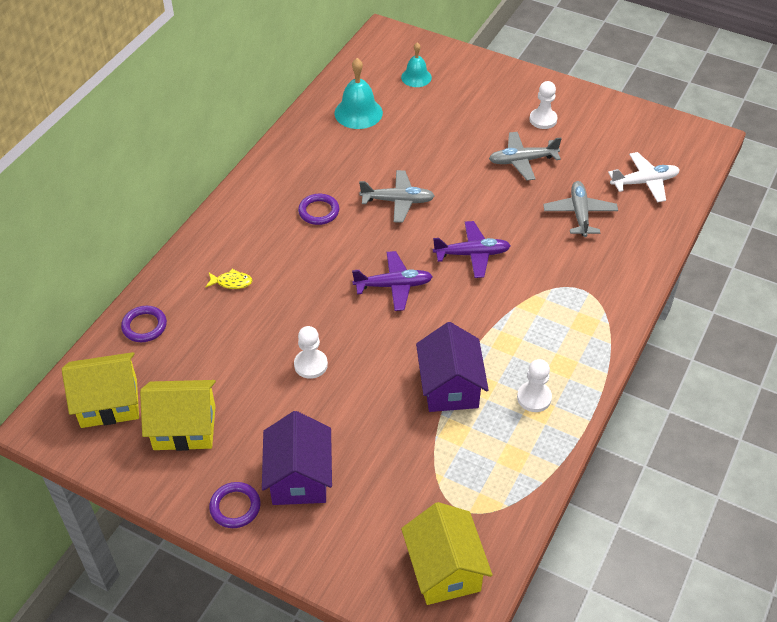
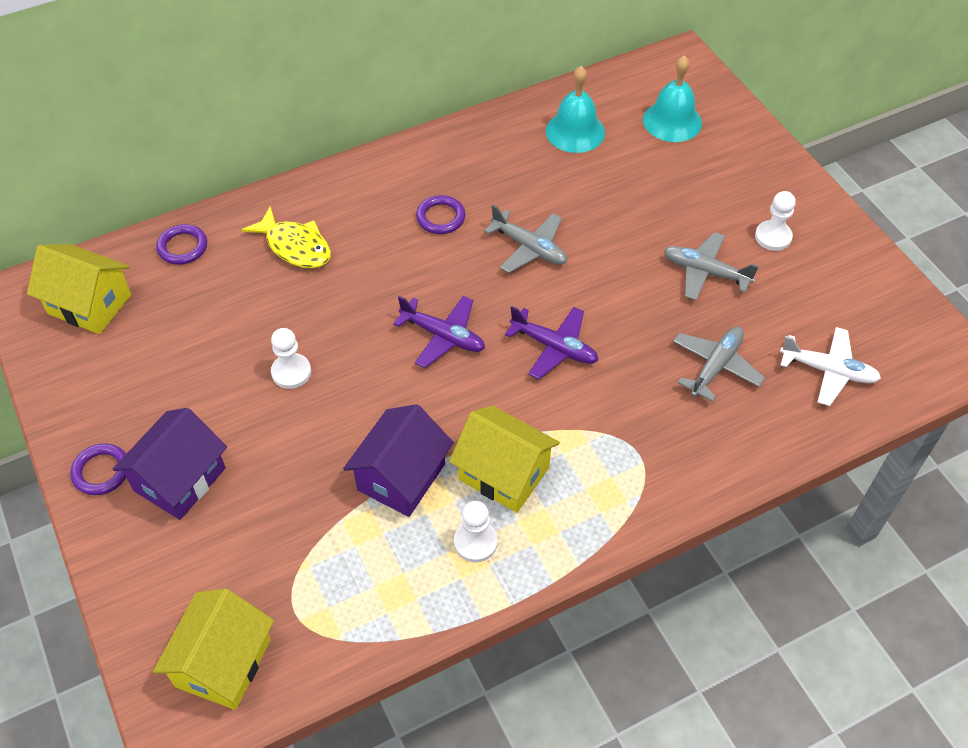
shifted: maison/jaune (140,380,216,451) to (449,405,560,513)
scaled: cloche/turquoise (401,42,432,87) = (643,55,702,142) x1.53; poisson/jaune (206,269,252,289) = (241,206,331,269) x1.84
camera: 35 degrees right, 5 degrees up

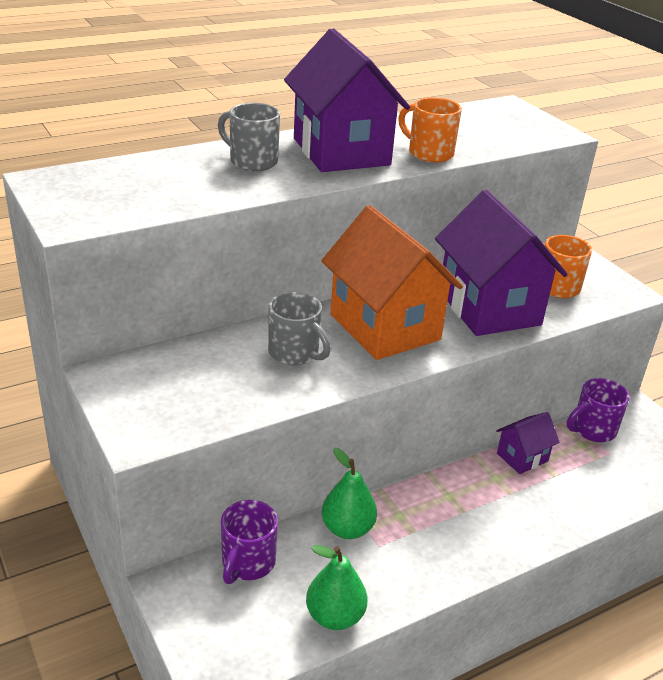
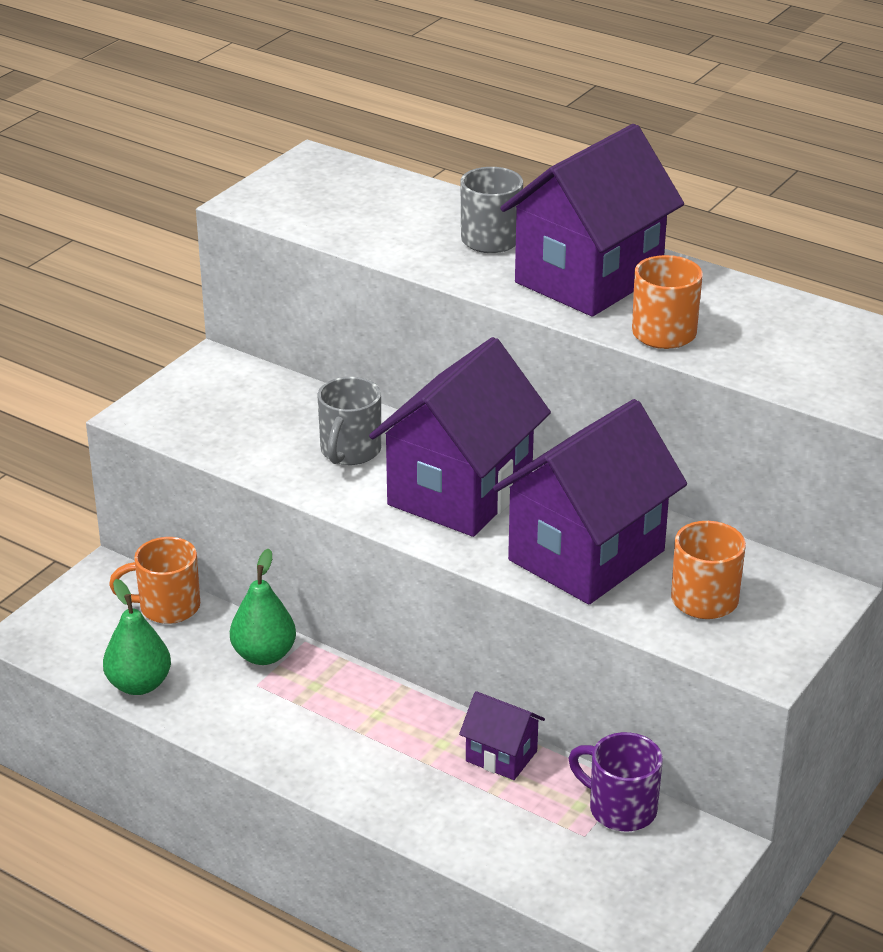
repainted: maison/orange (321,205,463,360) to maison/violet (369,337,551,537); tasse/violet (221,500,278,584) to tasse/orange (109,537,200,624)
camera: 65 degrees right, 0 degrees up

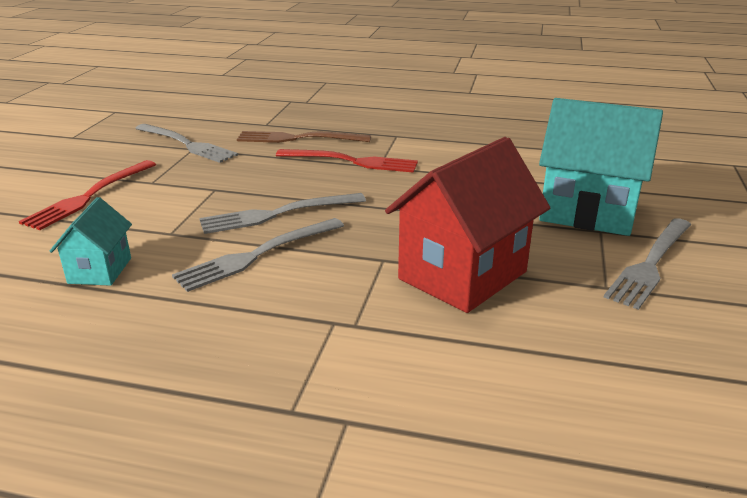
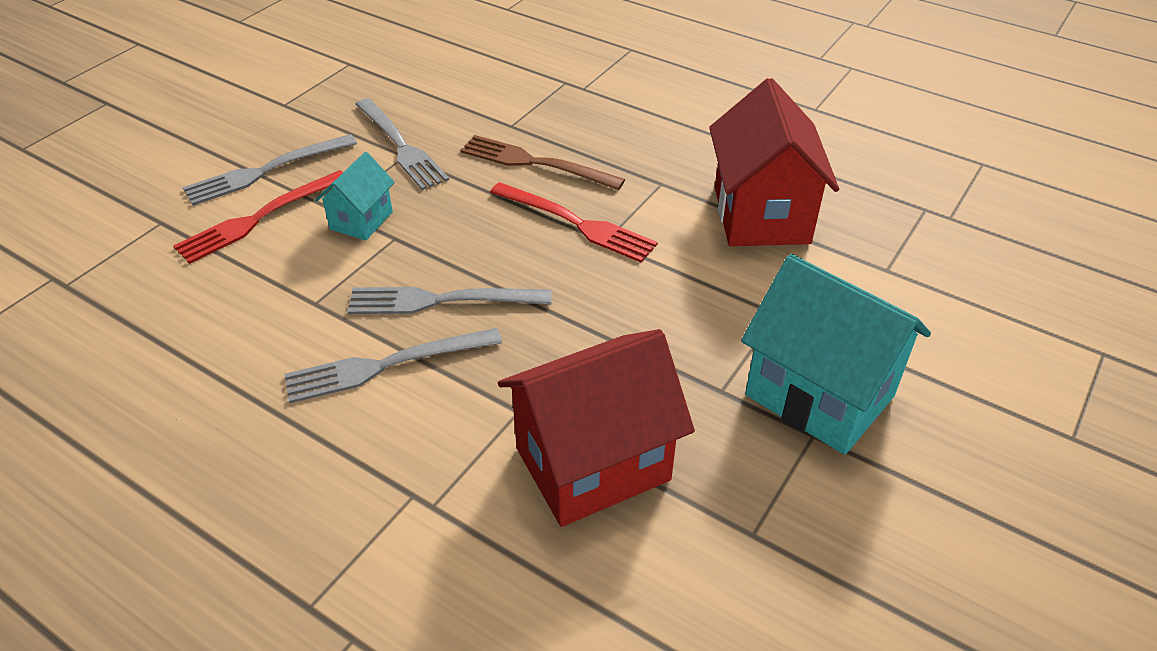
new: maison/rouge (709,78,839,246)
shifted: maison/turquoise (50,197,132,286) to (315,152,395,241); fourchette/gris (604,218,691,310) to (183,134,357,206)
camera: 20 degrees right, 15 degrees up

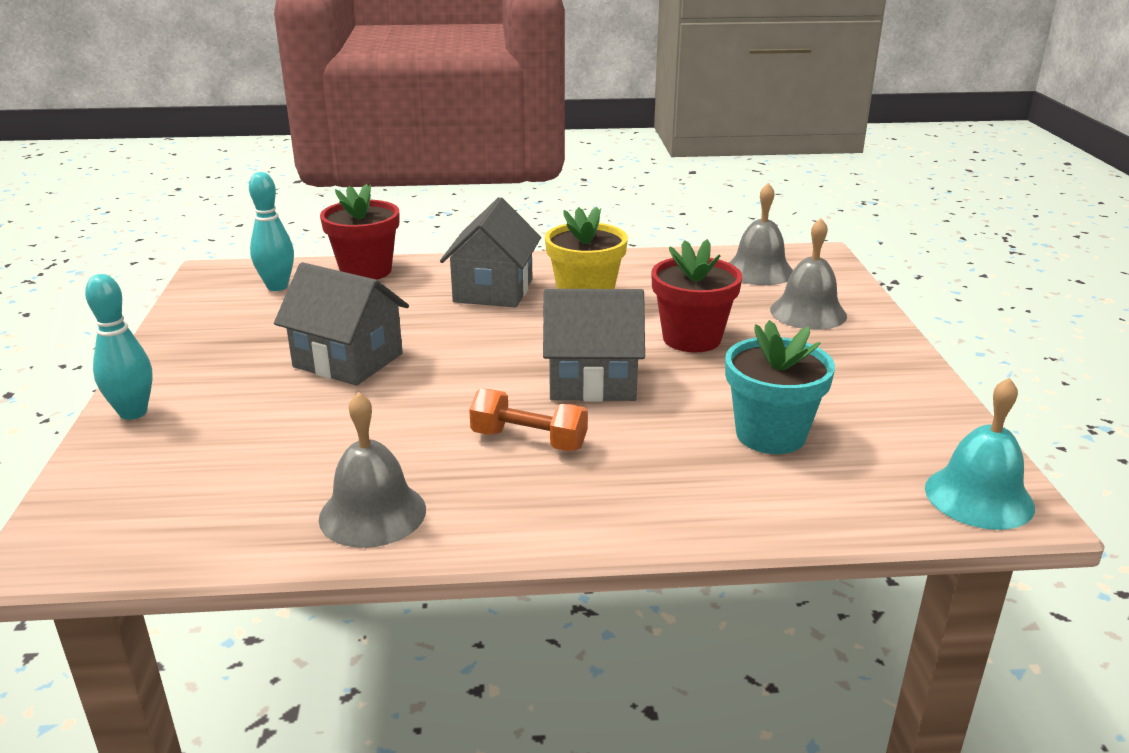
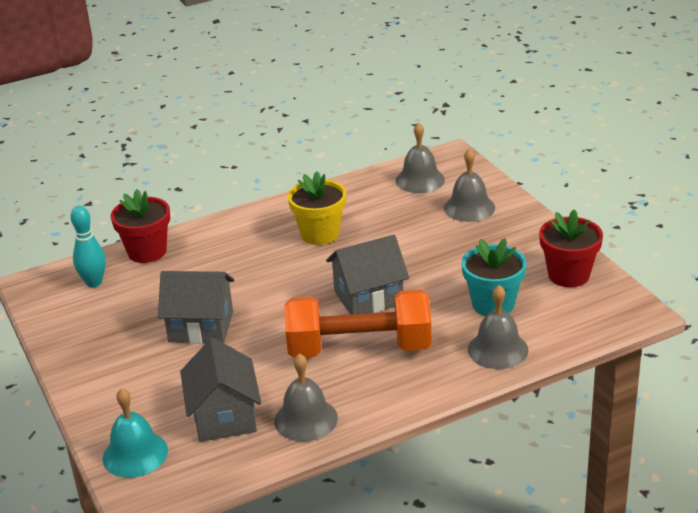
gone: quille/turquoise (85,274,153,420)
new: cloche/gris (468,285,528,369)
shifted: maison/gris (440,197,541,307) to (180,338,261,442); pot de fleurs/rouge (651,239,742,352) to (539,210,603,287); cloche/turquoise (925,378,1035,530) to (103,388,168,478)
scaled: haltère/orange (469,389,588,451) = (285,289,432,358) x2.03
camera: 20 degrees left, 5 degrees up

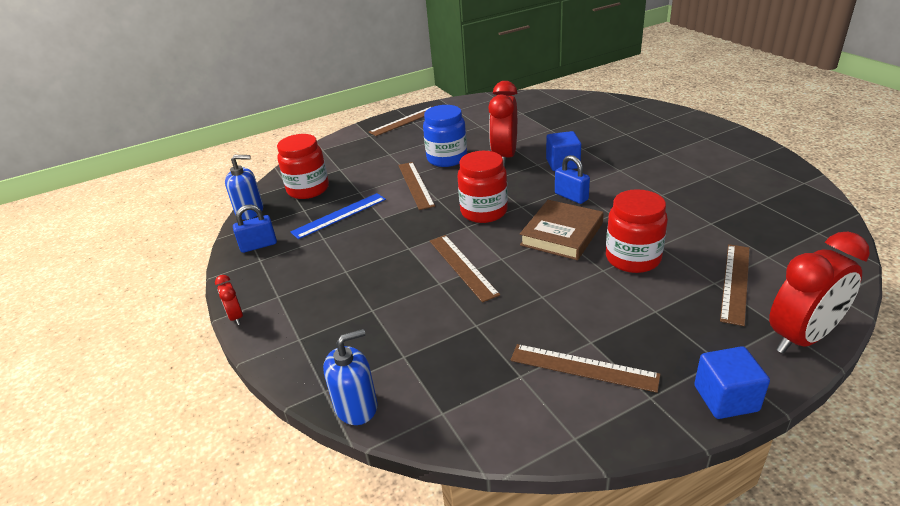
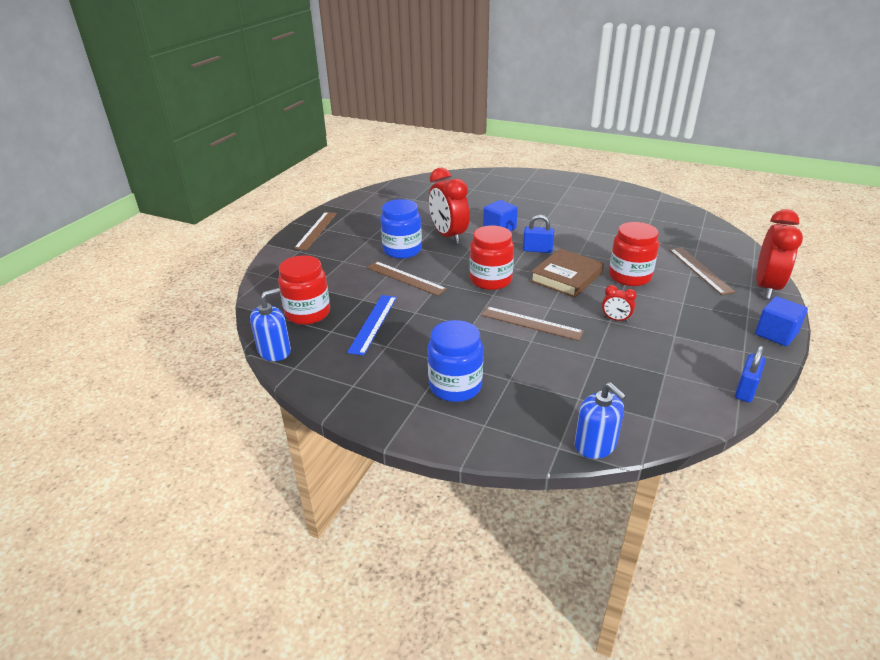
gone: règle/marron (511,344,661,393)
new: bocal/bleu (428,320,483,402)
shifted: cadenas/bleu (233,204,277,253) to (735,346,766,402); réveil/rouge (215,275,243,325) to (602,285,637,322)
rotated: livre/marron (520,200,604,260) = (530,249,604,297) 45 degrees clockwise; distributeur de savon/bleu (323,329,378,425) = (574,382,626,459) 120 degrees clockwise
camera: 40 degrees left, 0 degrees up

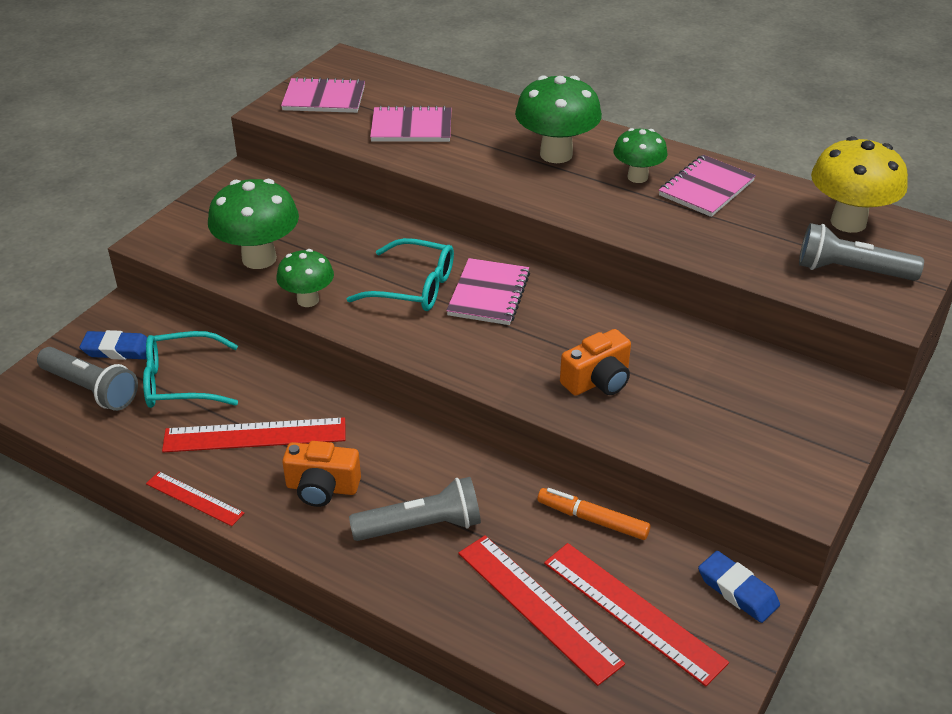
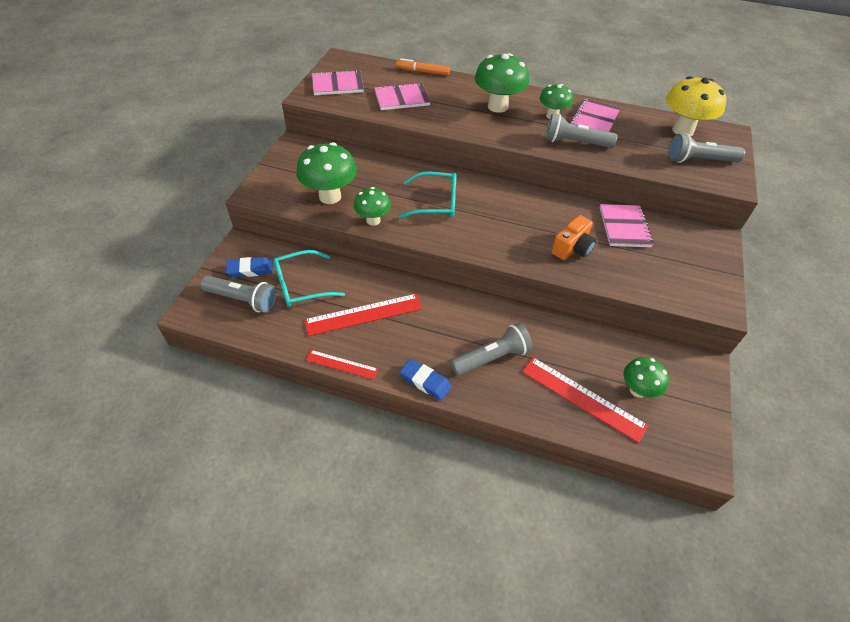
gone: appareil photo/orange (282,441,361,507)
new: lampe de poche/gris (545,114,617,148)
shifted: carnet/rose (446,258,530,325) to (600,204,654,247); feutre/orange (537,488,650,540) to (396,58,450,76); gomme/bleu (698,551,780,623) to (400,359,452,401)
swapped: règle/rouge (544,543,729,687) to champignon/vert (623,357,669,398)
camera: 15 degrees left, 10 degrees up

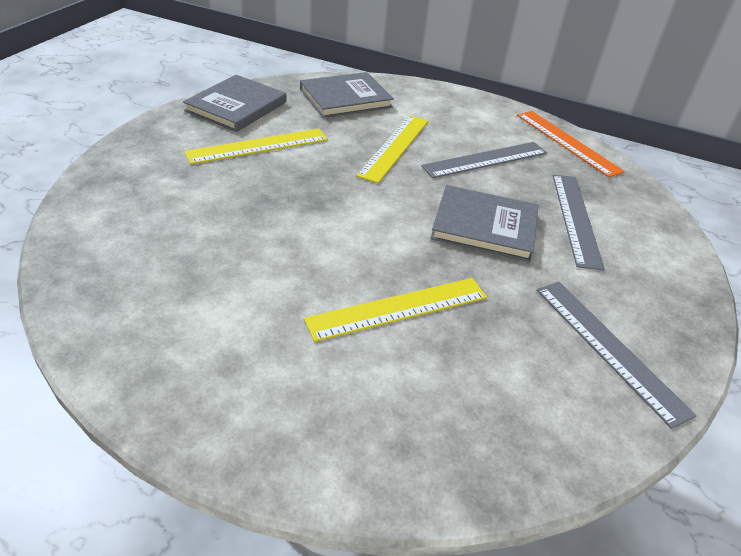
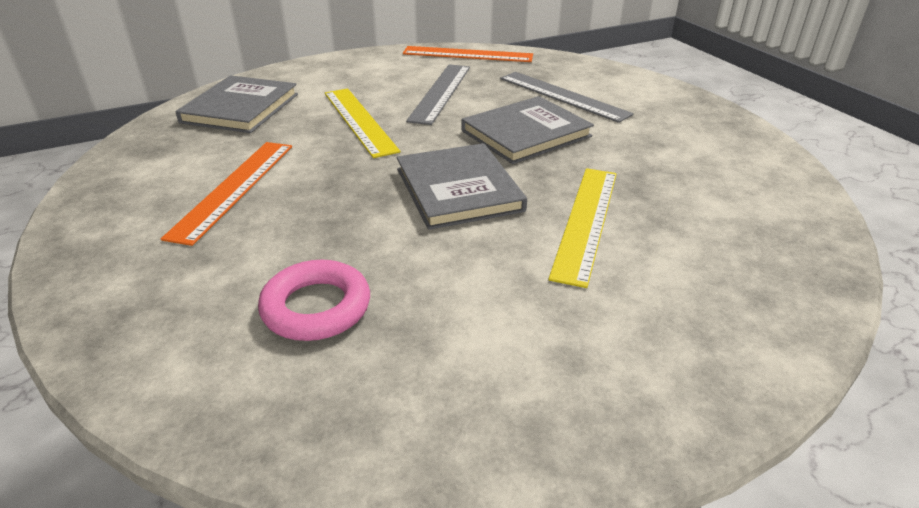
gone: règle/gris (536,282,697,429)
new: anneau/rose (258,260,370,341)
shifted: livre/gris (183,75,286,132) to (397,143,527,230)
repainted: règle/jaune (184,129,328,164) to règle/orange (161,142,292,246)
camera: 45 degrees left, 5 degrees down

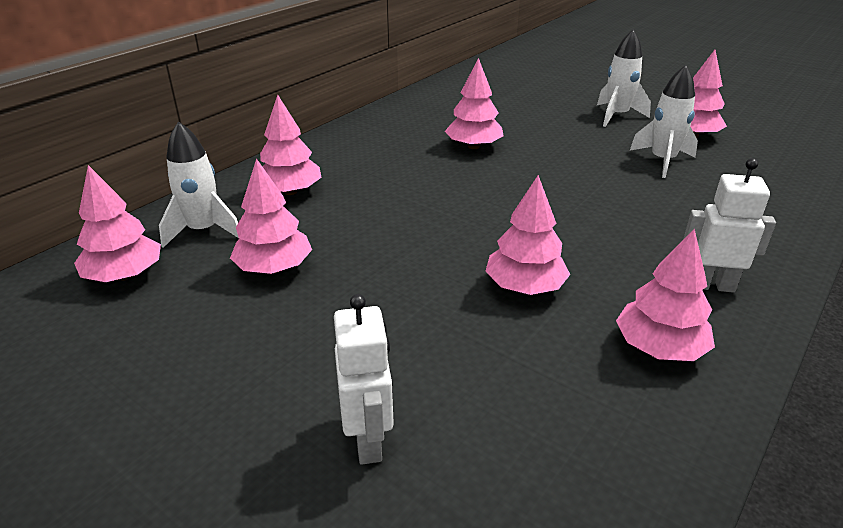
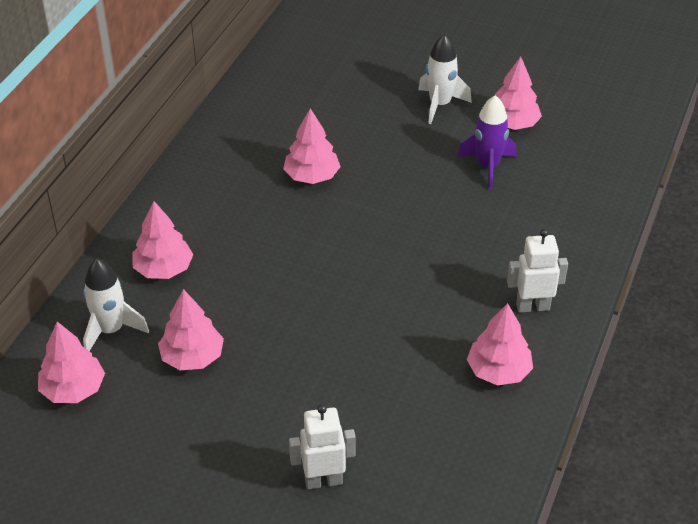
gone: arbre/rose (485,175,570,295)
repainted: fusée/blanc (630,65,698,178) to fusée/violet (457,95,517,190)
rotated: robot/blanc (334,294,394,465) = (289,404,356,489) 75 degrees counterclockwise
camera: 15 degrees left, 10 degrees up

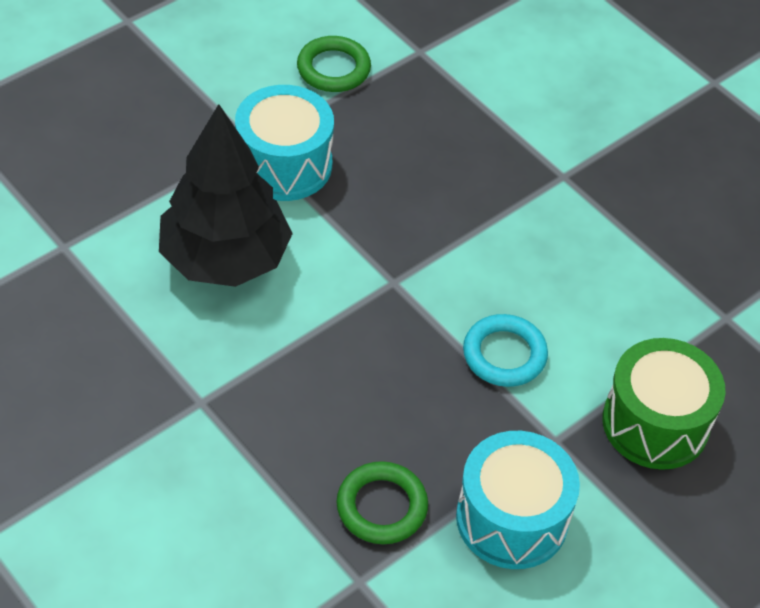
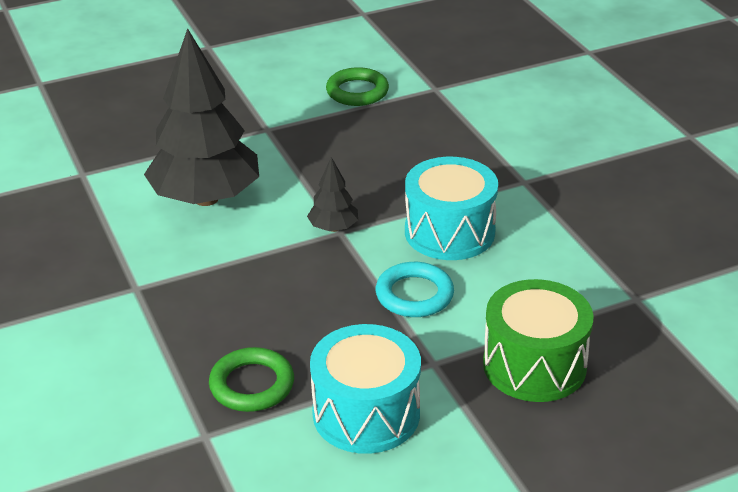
new: arbre/noir (307,157,358,232)
shifted: tambour/turquoise (235,85,334,201) to (405,157,498,260)
camera: 20 degrees right, 15 degrees down

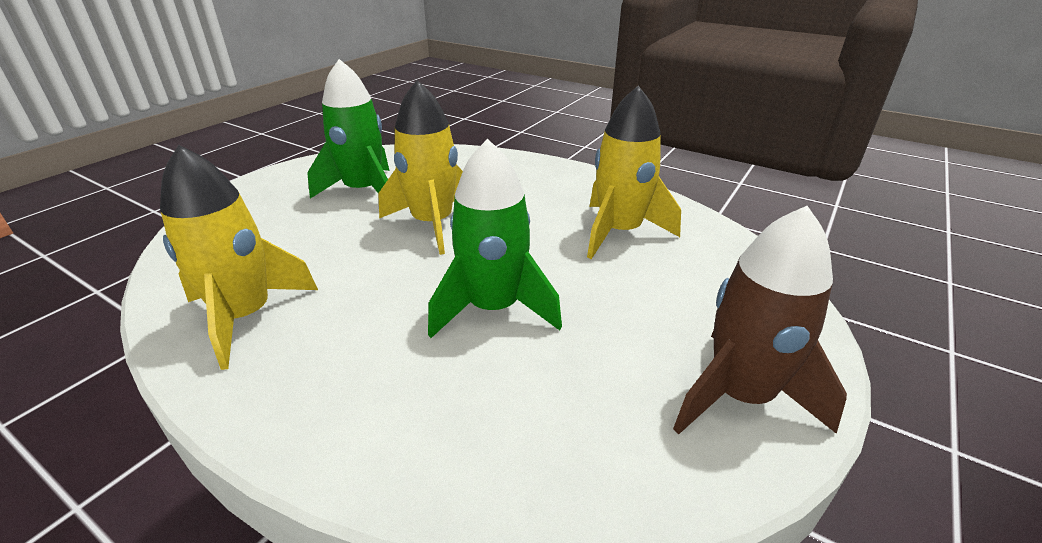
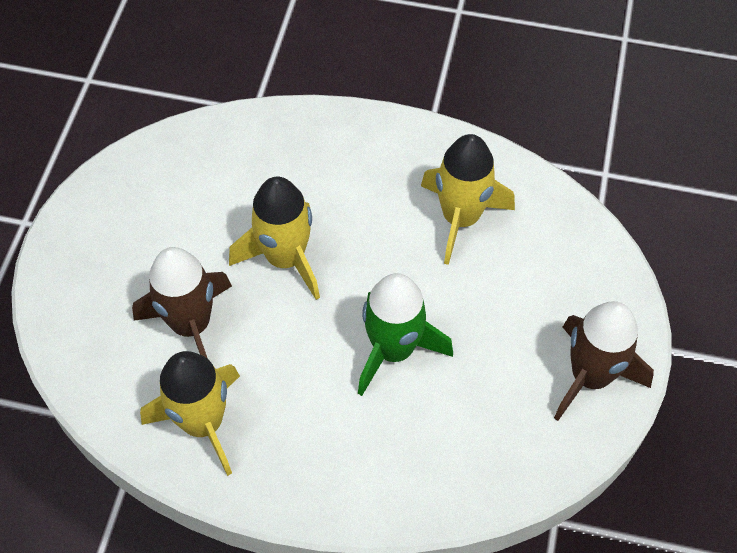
gone: fusée/vert (308,59,389,199)
new: fusée/marron (132,247,232,359)
camera: 20 degrees left, 25 degrees up

